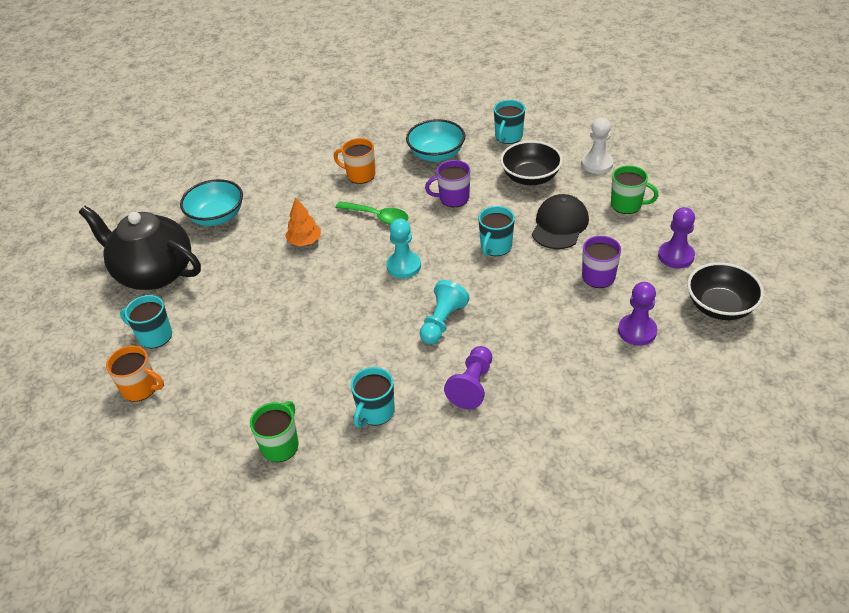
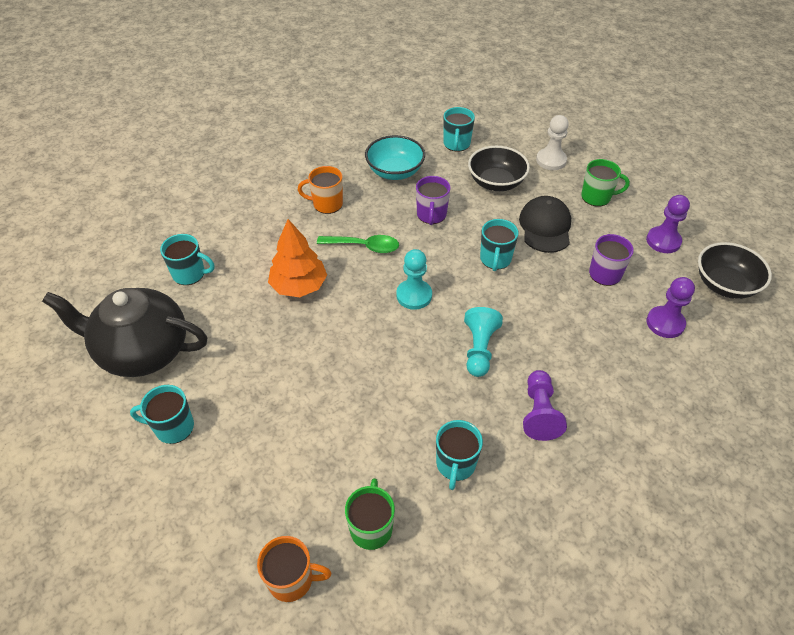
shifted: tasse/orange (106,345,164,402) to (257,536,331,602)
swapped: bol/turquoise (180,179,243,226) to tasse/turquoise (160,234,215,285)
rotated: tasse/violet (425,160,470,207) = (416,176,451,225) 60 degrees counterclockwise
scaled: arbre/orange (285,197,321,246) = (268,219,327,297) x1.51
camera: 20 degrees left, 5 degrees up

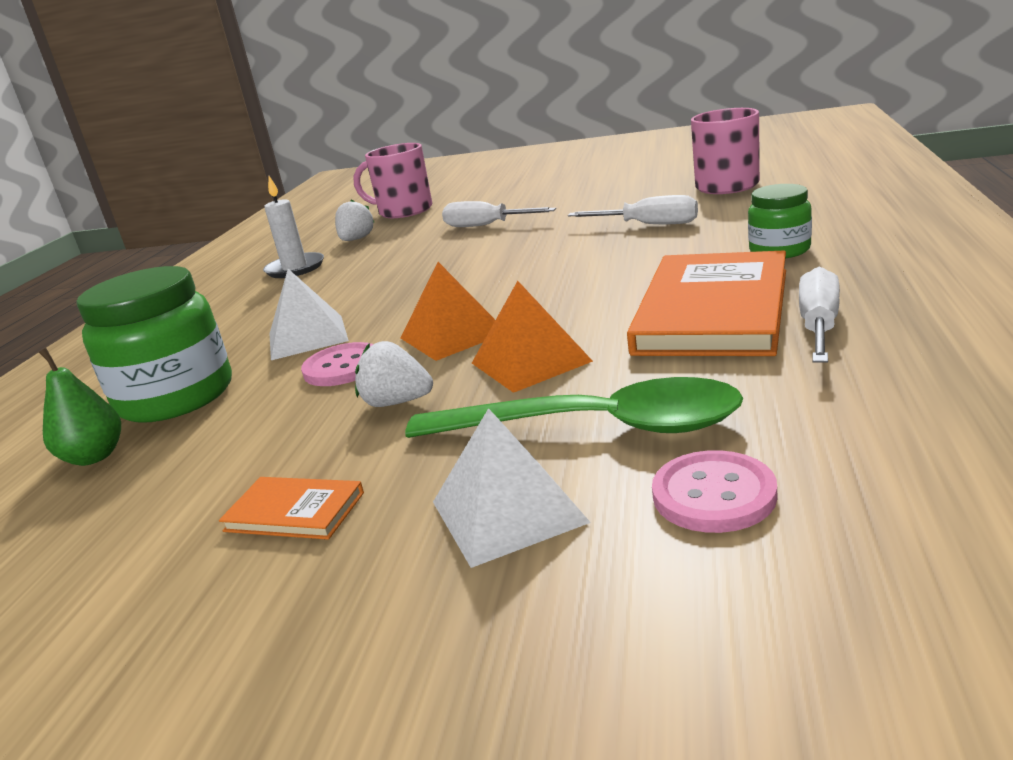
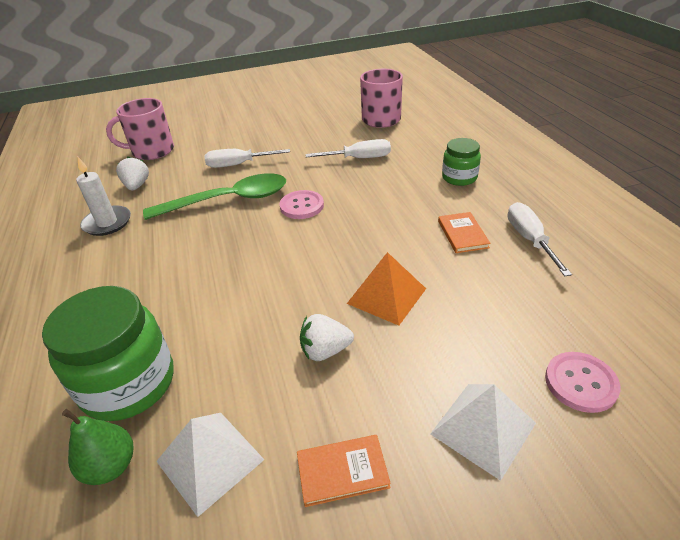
gone: pyramide/orange (401,262,495,361)
shifted: pyramide/blanc (270,269,349,360) to (156,413,264,517); bouton/rose (301,342,373,386) to (279,190,324,219); cuillère/vert (405,377,743,438) to (143,173,286,220)
scaled: livre/orange (627,250,786,356) = (438,212,491,253) x0.44
camera: 30 degrees left, 15 degrees up

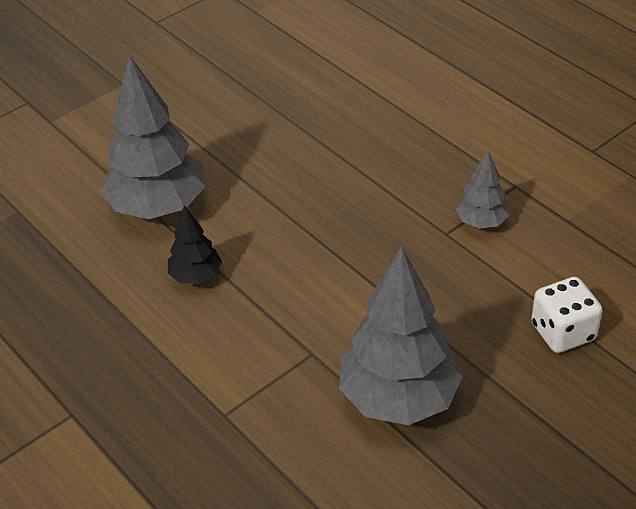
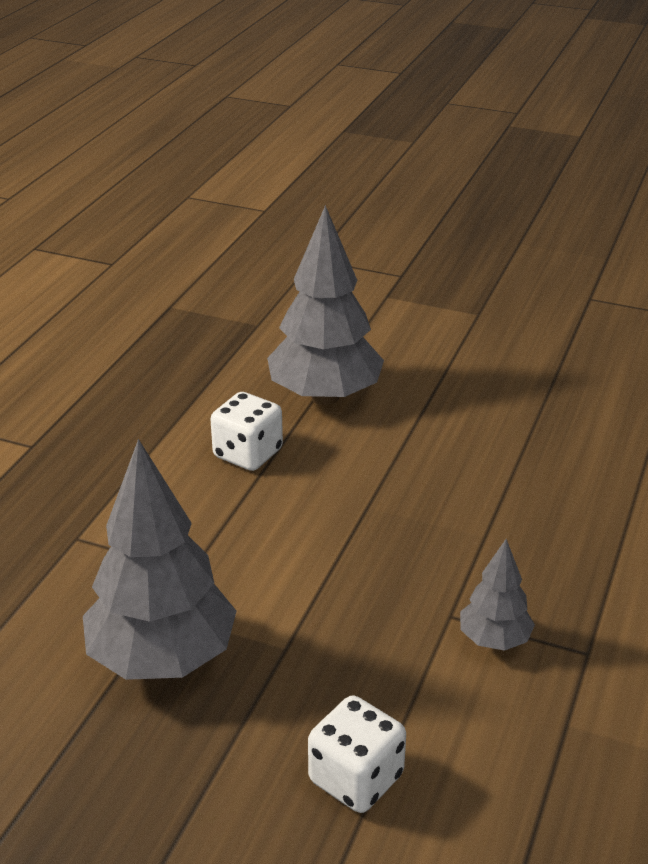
swapped: arbre/noir (168,205,222,284) to dé/blanc (210,392,283,471)
camera: 60 degrees right, 10 degrees down

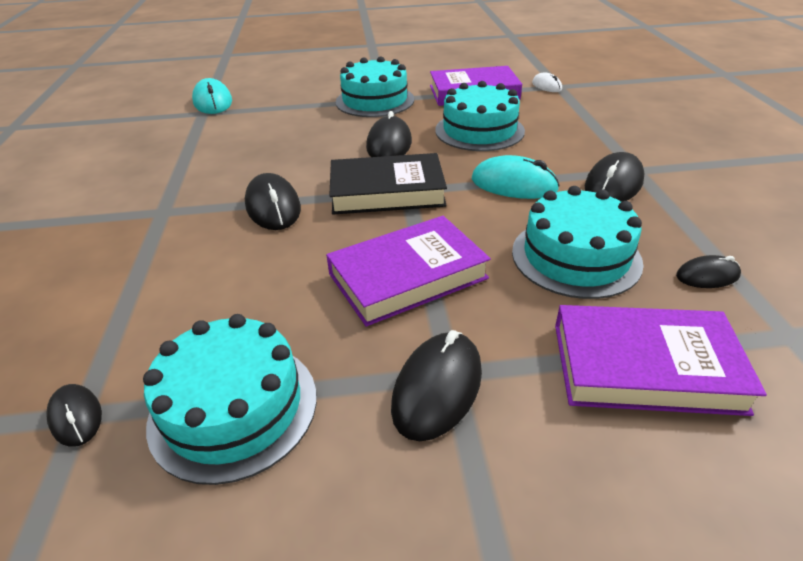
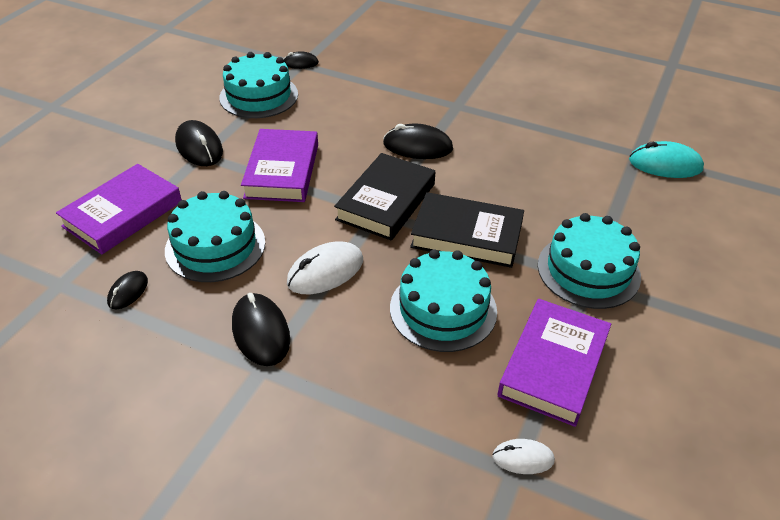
swapped: souris/noir (366,111,412,157) to livre/noir (410,192,524,268)
repainted: souris/turquoise (472,155,560,199) to souris/blanc (287,241,363,294)
camera: 120 degrees right, 5 degrees up

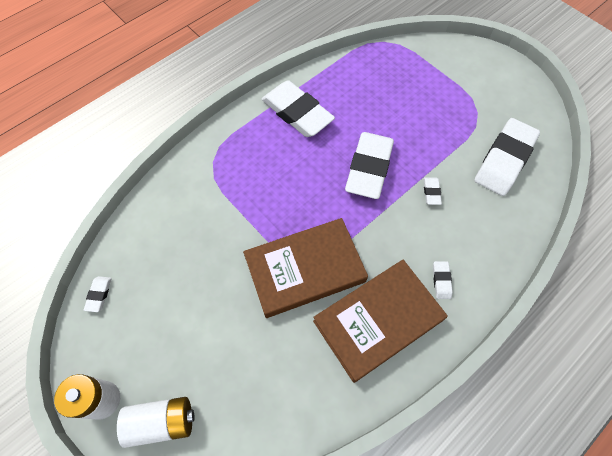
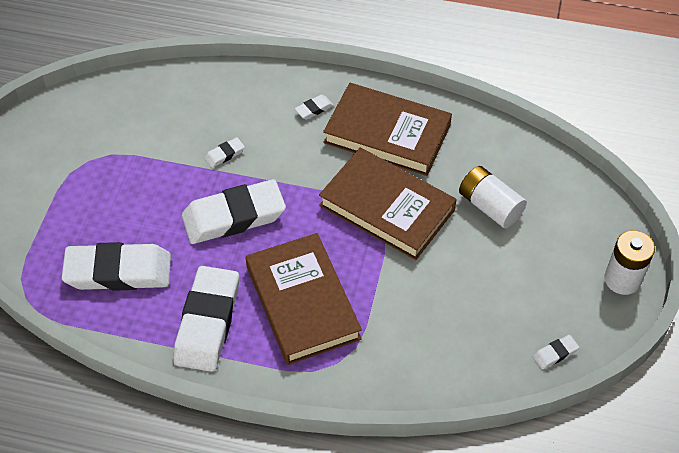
new: livre/marron (245,233,362,365)
shifted: gomme/blanc (474,118,540,196) to (62,242,171,291); pile/blanc (117,397,194,448) to (459,166,527,228)
camera: 125 degrees left, 10 degrees down

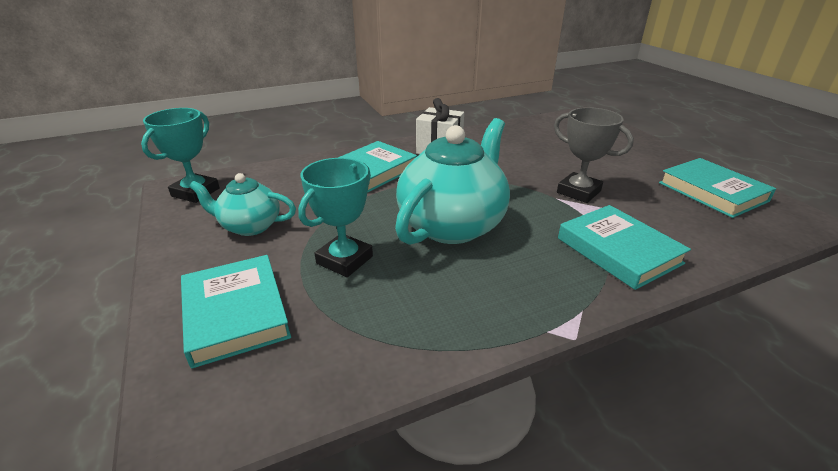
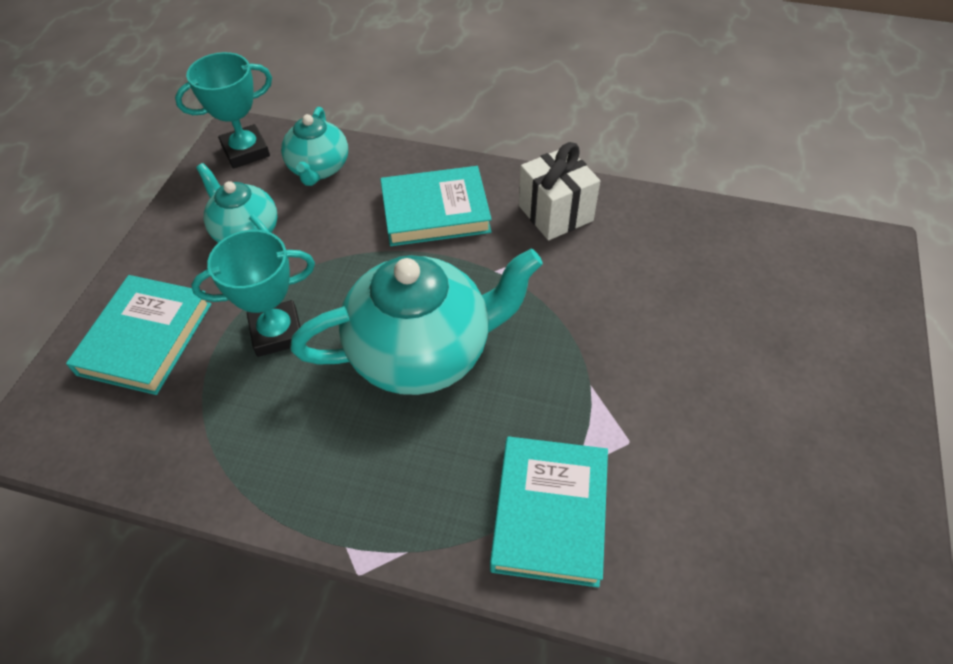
gone: trophée/gris (554,107,634,203); livre/turquoise (659,158,776,218)
new: théière/turquoise (281,107,348,186)
camera: 40 degrees right, 20 degrees up

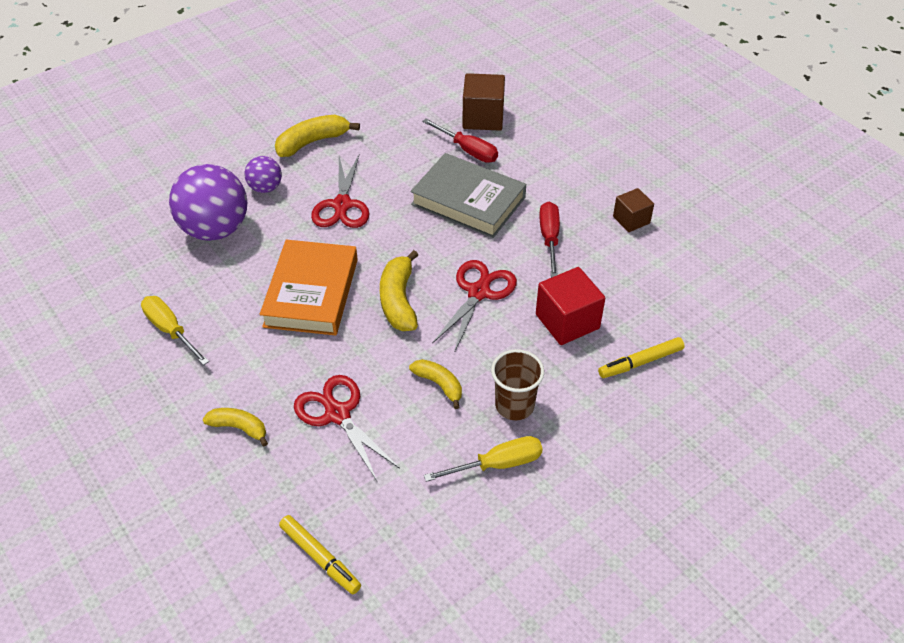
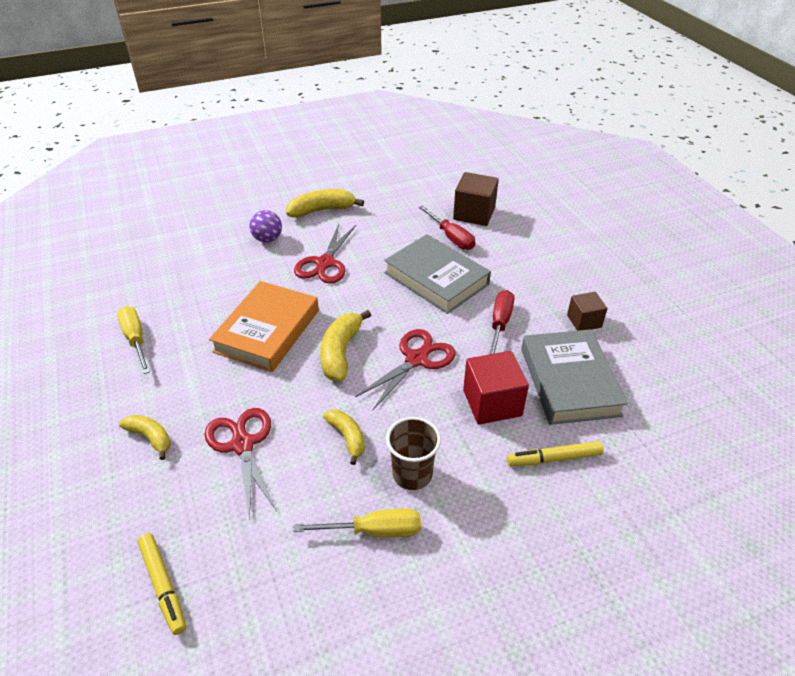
gone: balle/violet (169,164,247,241)
new: livre/gris (521,329,628,425)
camera: 15 degrees right, 5 degrees down

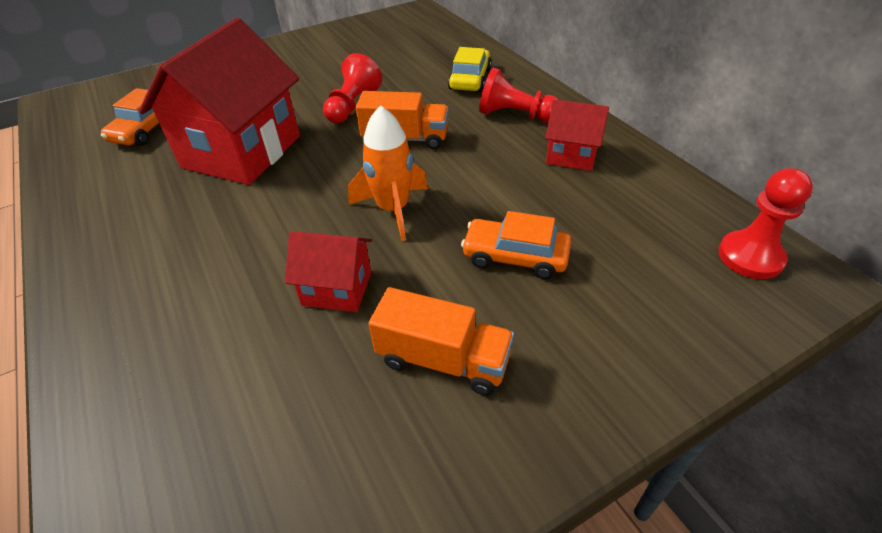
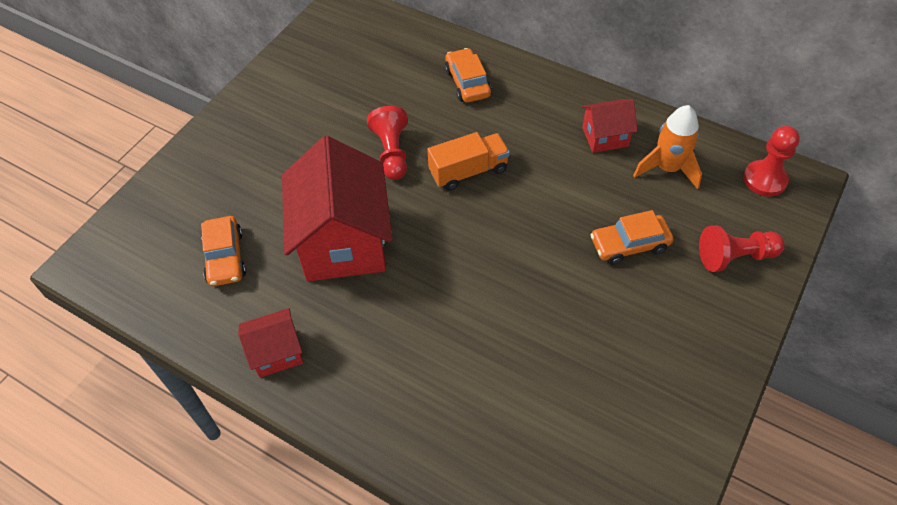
gone: camion/orange (368,287,514,396)
shifted: pion/rouge (479,68,559,123) to (699,226,785,272); fusée/orange (348,105,428,241) to (633,105,702,189); maison/rouge (285,231,372,312) to (238,308,303,378)
repainted: voiture/jaune (448,47,492,92) to voiture/orange (445,48,491,103)
camera: 30 degrees left, 10 degrees up

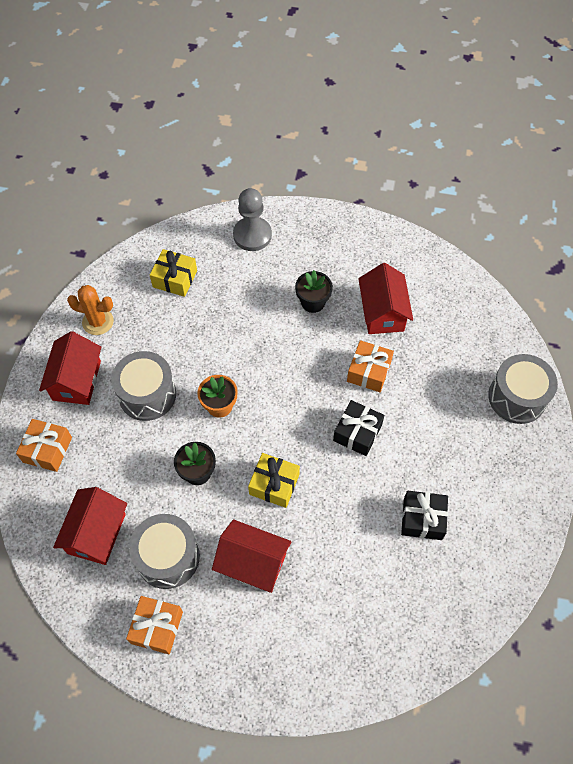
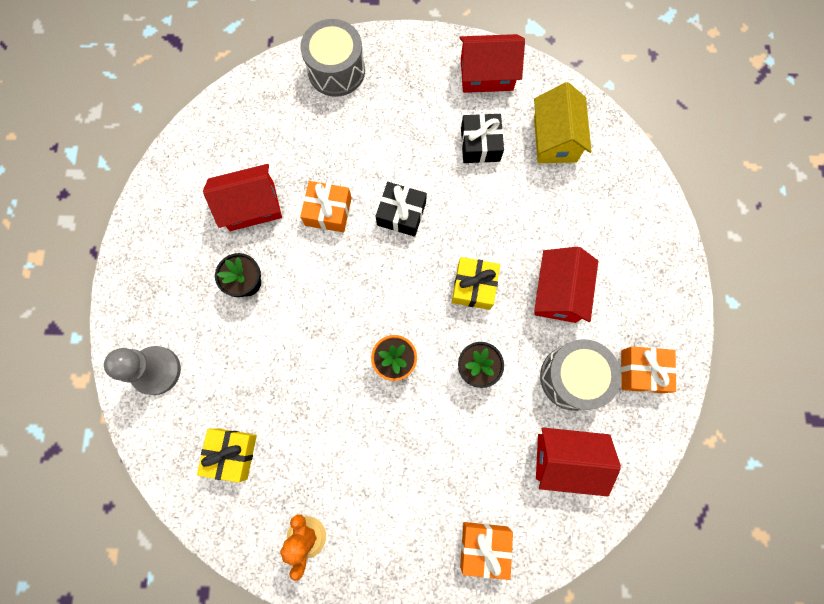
gone: tambour/gris (112,351,176,421)
new: maison/jaune (534,82,591,163)
shifted: maison/rouge (39,331,102,405) to (459,34,525,93)
camera: 100 degrees left, 15 degrees up

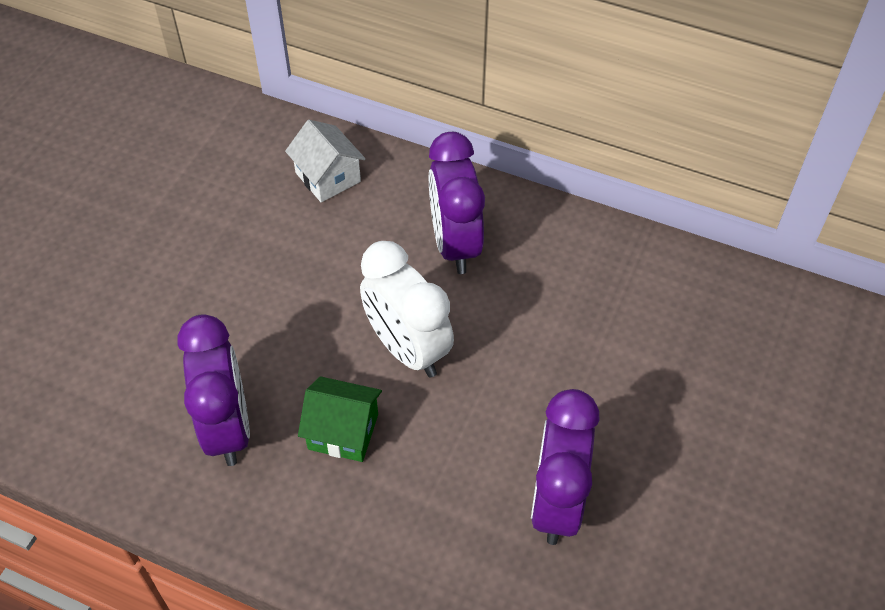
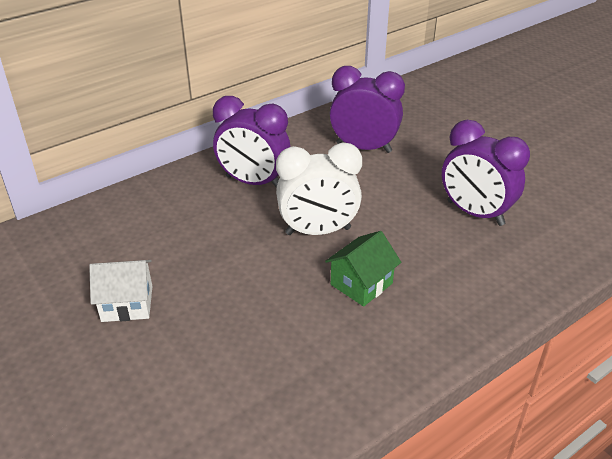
shifted: maison/blanc (285,120,366,202) to (89,260,152,322); réveil/violet (177,314,250,466) to (330,66,405,153)
camera: 60 degrees left, 15 degrees down

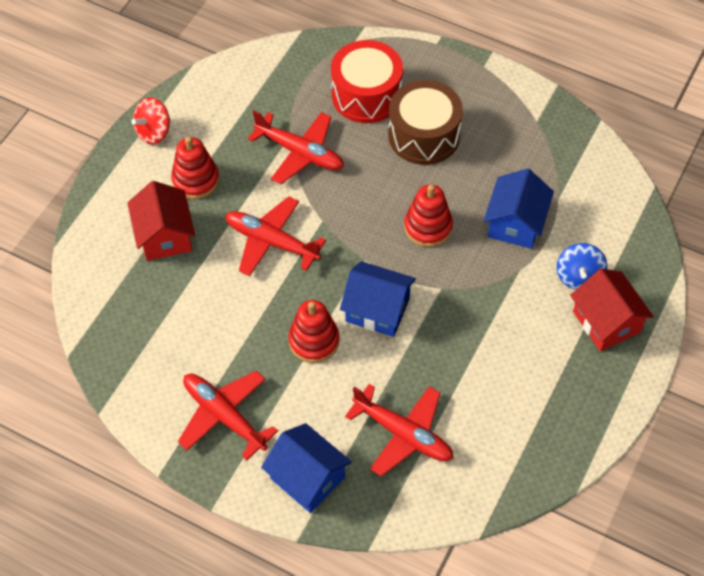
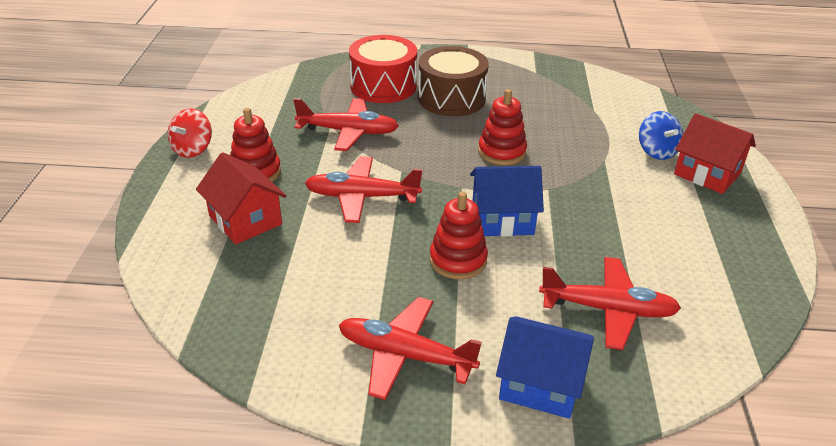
gone: maison/bleu (484,168,554,249)
camera: 25 degrees left, 20 degrees down

